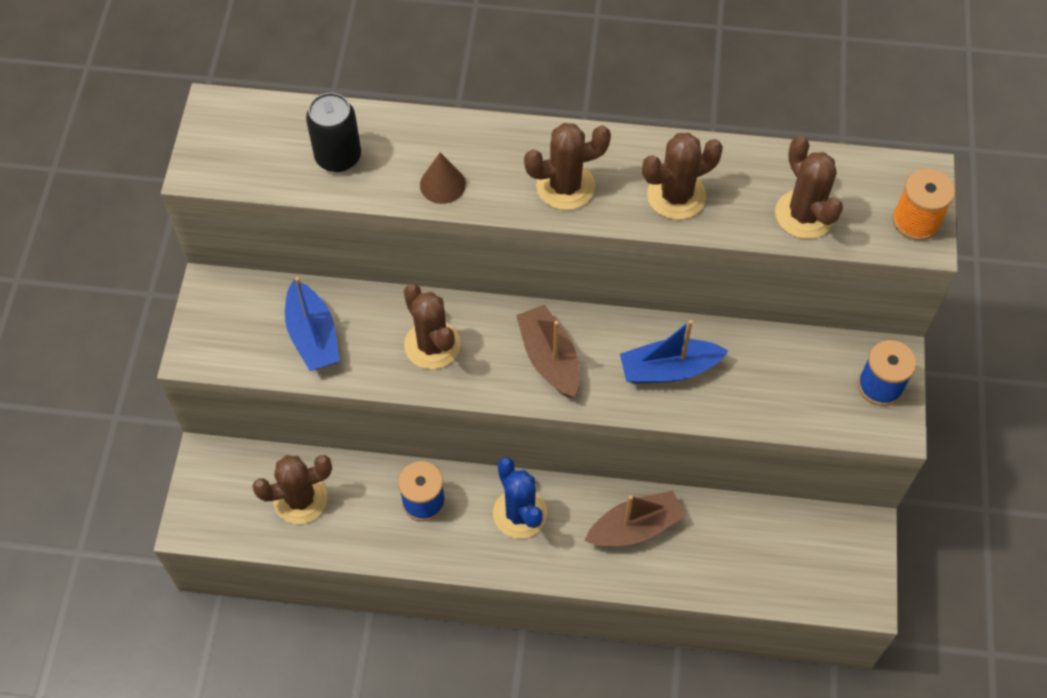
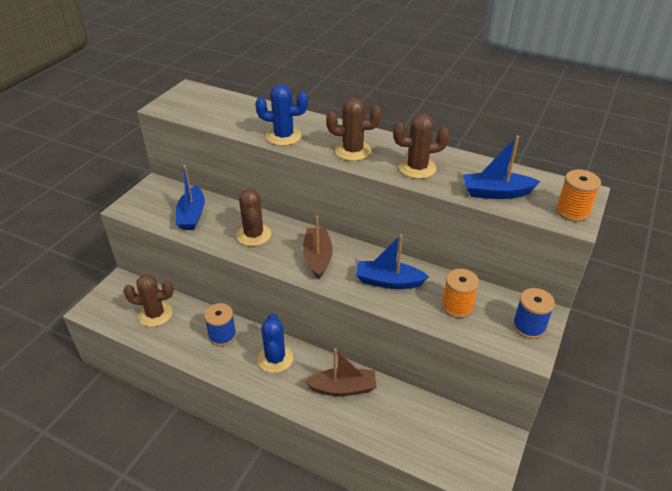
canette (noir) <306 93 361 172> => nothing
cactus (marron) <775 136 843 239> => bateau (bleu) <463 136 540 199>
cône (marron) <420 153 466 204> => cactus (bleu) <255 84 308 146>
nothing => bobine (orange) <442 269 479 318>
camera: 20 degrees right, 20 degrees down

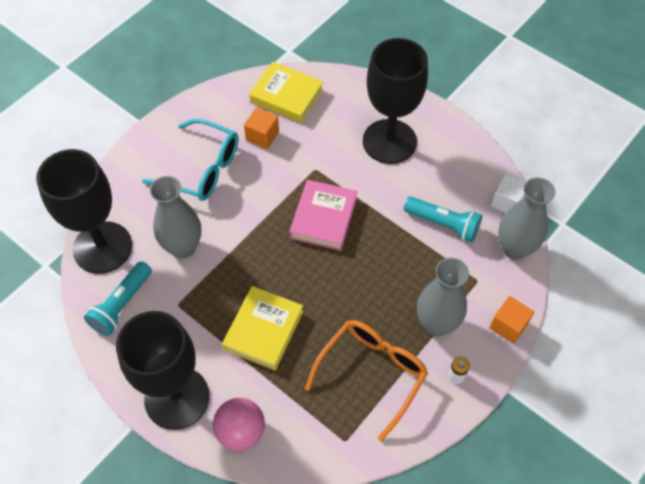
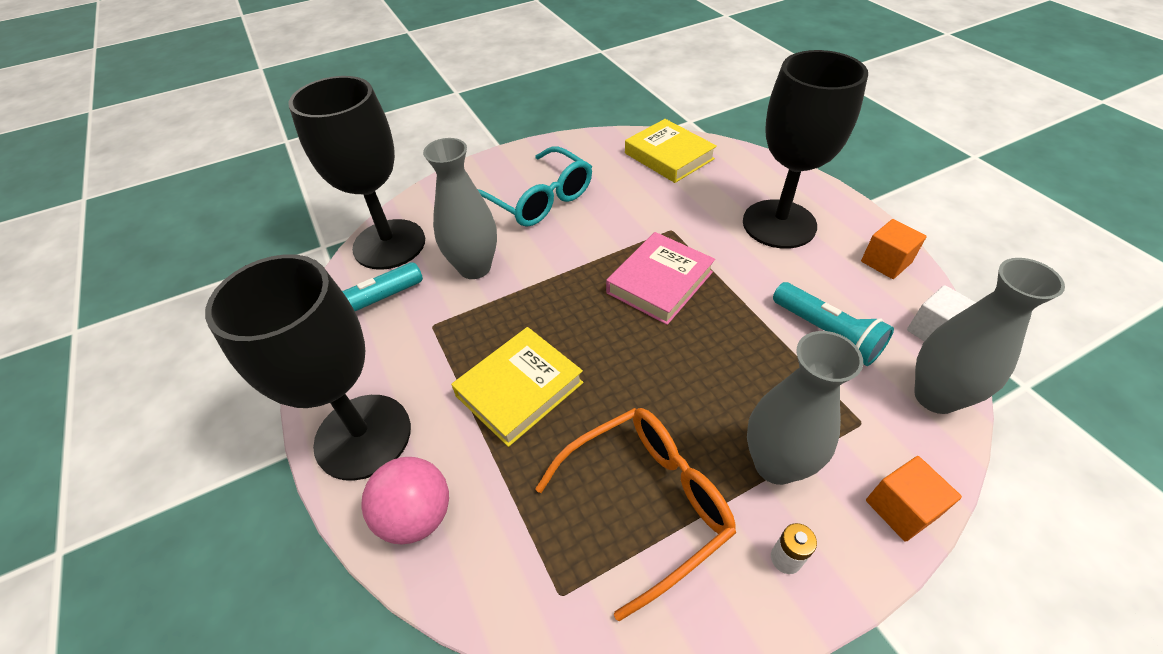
cube (orange) <244 107 279 149> => cube (orange) <861 219 927 279>, relocated
camera: 25 degrees right, 10 degrees down

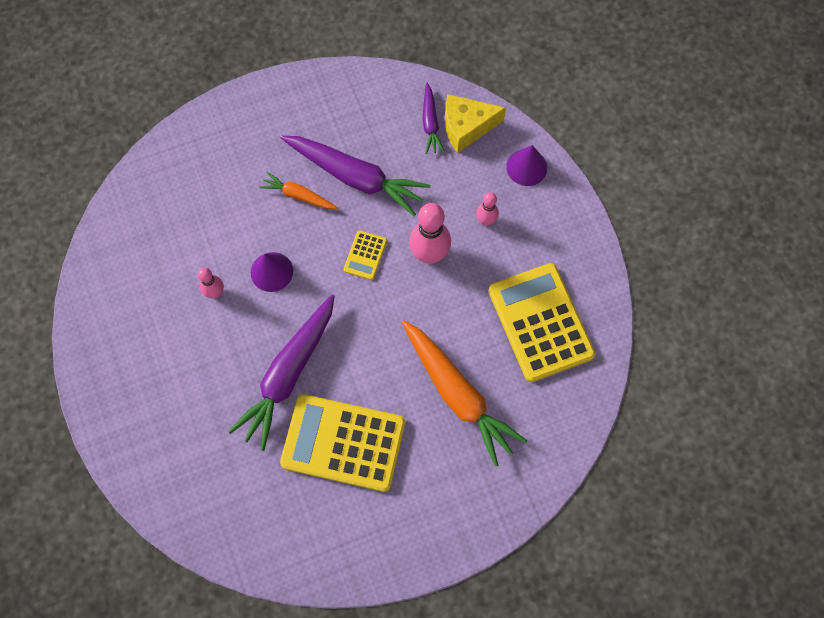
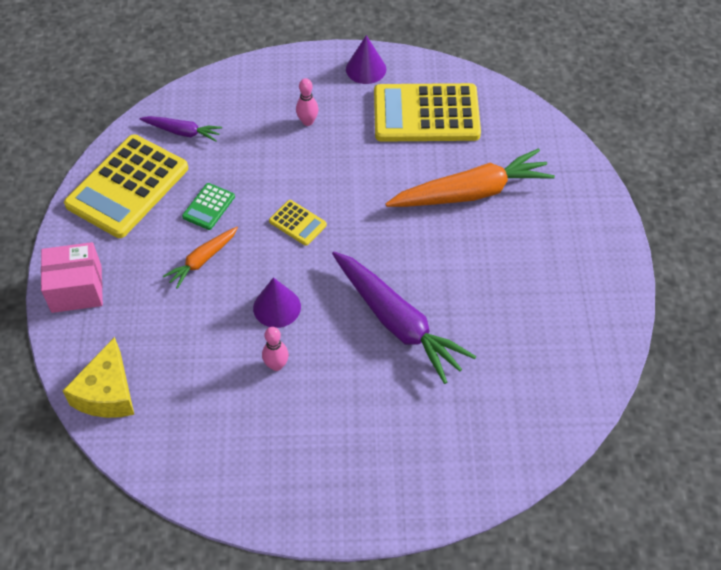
fromage (jaune) <445 94 506 153> => fromage (jaune) <63 337 134 418>, relocated
carotte (violet) <281 136 431 216> => calculatrice (vert) <182 183 235 230>
cône (violet) <506 145 547 186> => cône (violet) <346 35 386 84>, relocated
quille (rose) <409 203 451 264> => nothing
calculatrice (jaune) <280 394 405 492> => calculatrice (jaune) <64 134 188 238>, relocated
nothing => boîte (rose) <41 242 103 313>
camera: 70 degrees left, 15 degrees down

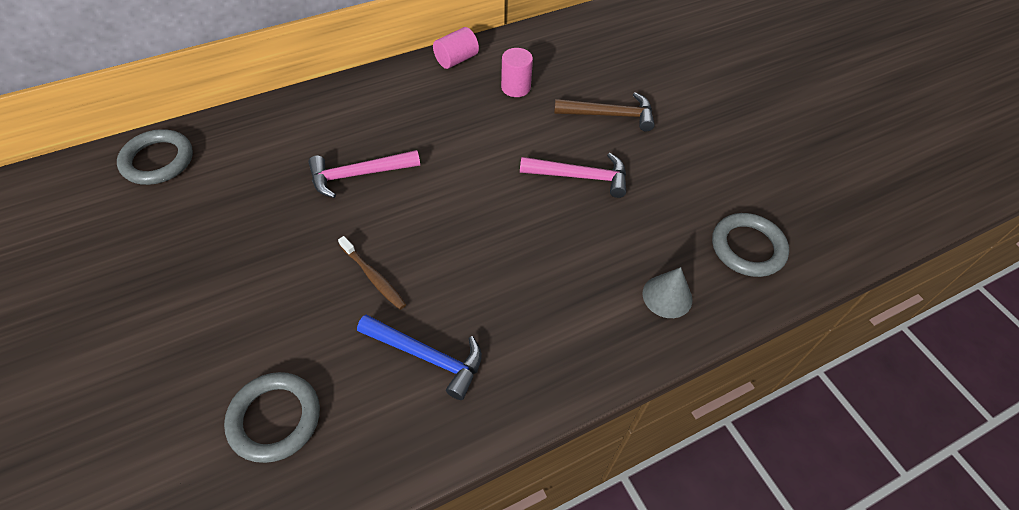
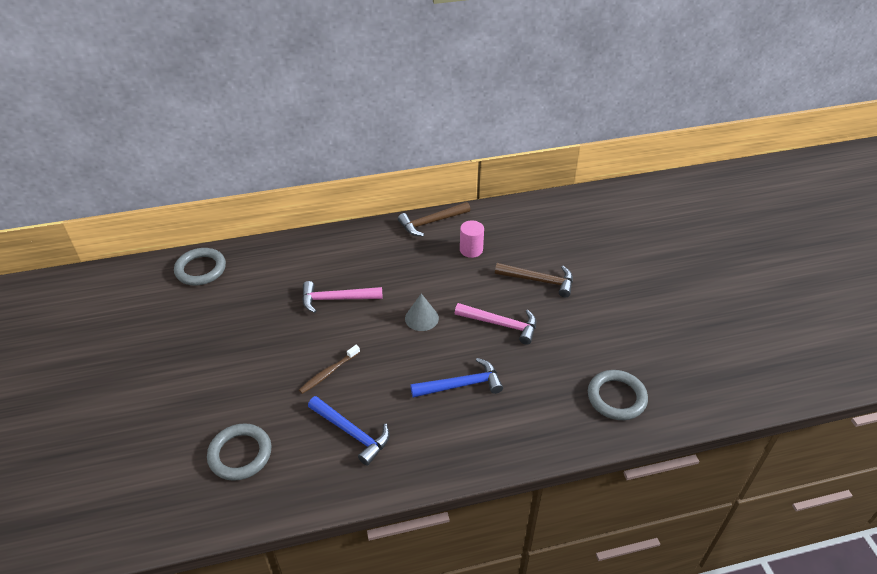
cylindre (rose) <433 27 479 69> => marteau (marron) <398 202 470 237>
brosse à dents (marron) <338 236 406 310> => brosse à dents (marron) <299 345 360 394>, 75 degrees clockwise
cône (gris) <642 267 693 318> => cône (gris) <405 294 439 331>, relocated
nothing => marteau (bleu) <410 358 503 398>
camera: 15 degrees right, 10 degrees down

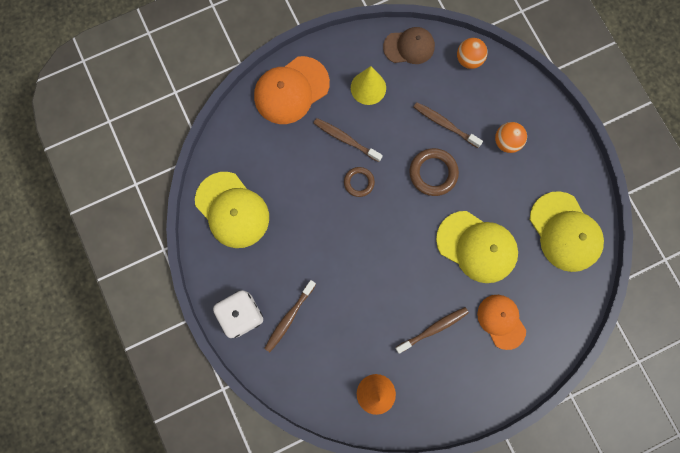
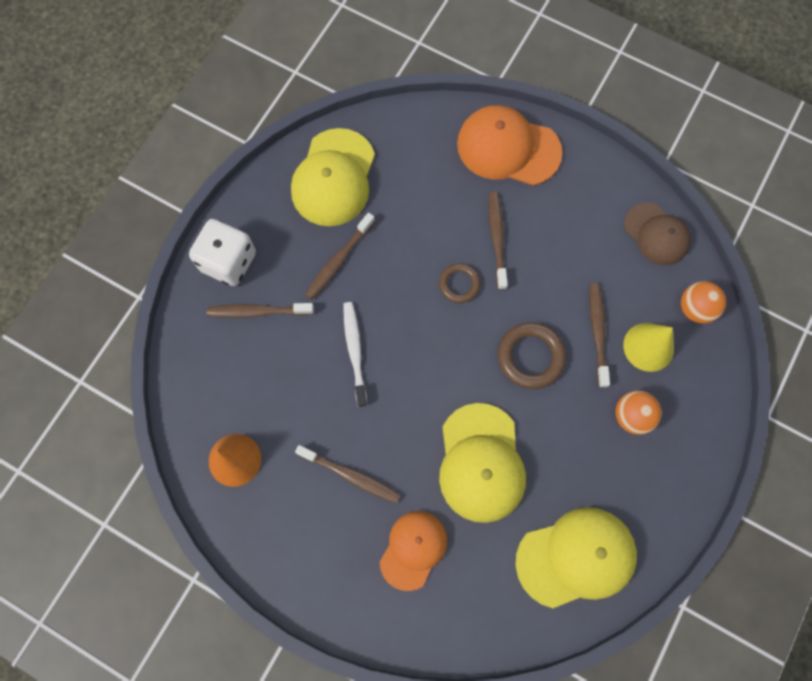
cône (jaune) <351 66 386 105> => cône (jaune) <623 323 674 372>, relocated
casquette (jaune) <530 191 604 272> => casquette (jaune) <515 507 637 608>, 135 degrees counterclockwise
nothing => brosse à dents (marron) <305 212 375 300>
nothing => brosse à dents (blanc) <343 302 367 407>
camera: 55 degrees right, 5 degrees down

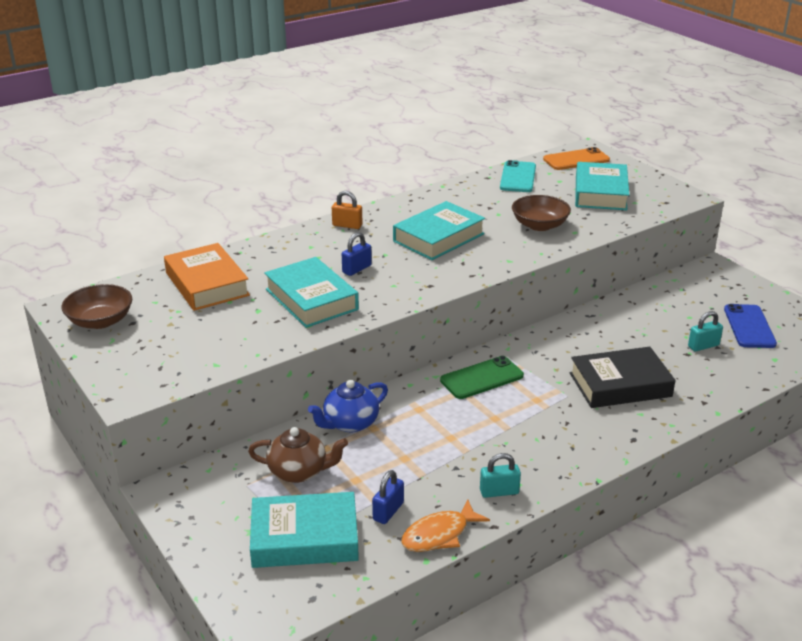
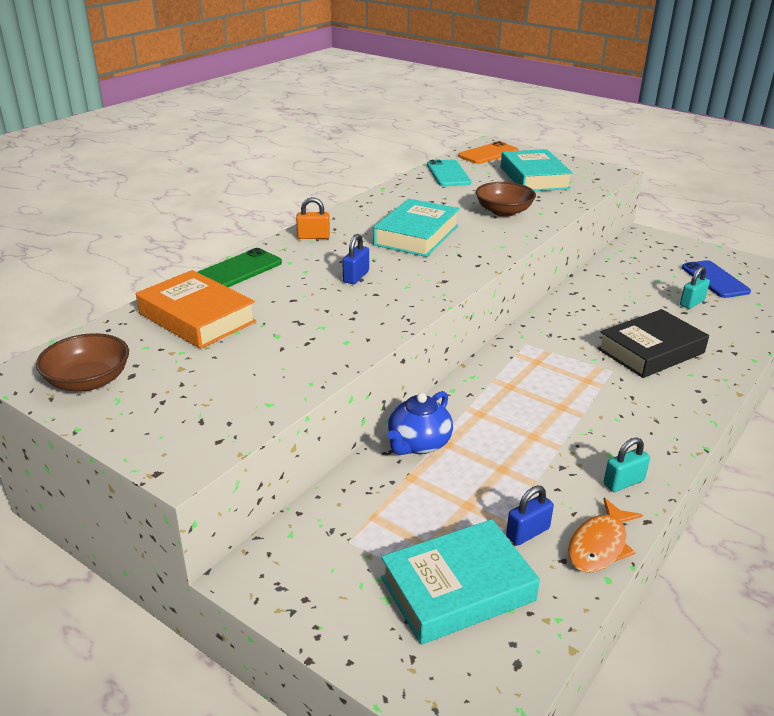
livre (turquoise) <264 257 359 328> => nothing
téléphone (vert) <440 356 524 399> => téléphone (vert) <198 248 282 287>, relocated
théière (marron) <248 427 348 483> => nothing
cadenas (bleu) <372 470 404 524> => cadenas (bleu) <506 486 554 546>, 45 degrees clockwise
camera: 20 degrees left, 0 degrees up

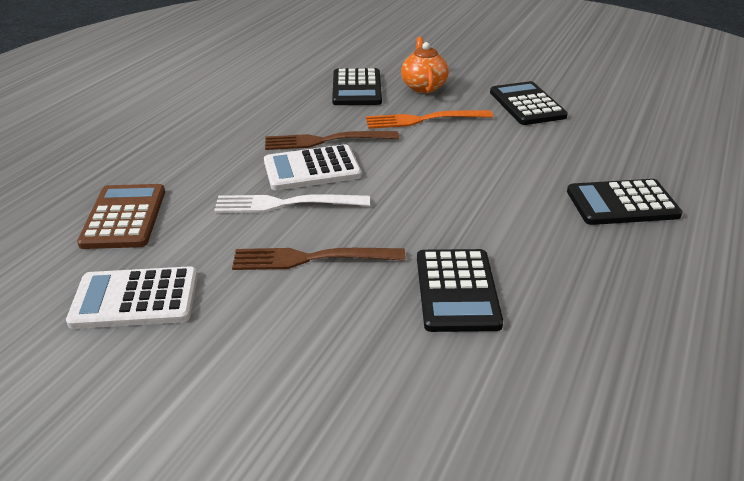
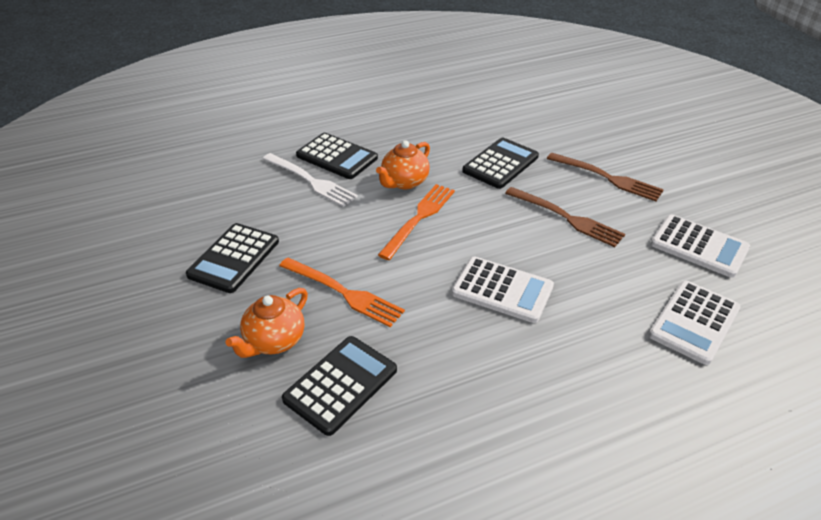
fourchette (marron) <265 131 399 150> => fourchette (marron) <547 153 664 201>, relocated
calculatrice (marron) <77 184 165 249> => calculatrice (blanc) <649 281 741 365>
fourchette (blanc) <214 194 370 213> => fourchette (blanc) <263 153 358 207>, relocated
nothing => théière (orange) <376 140 430 190>
nothing => fourchette (orange) <378 184 455 260>
camera: 140 degrees left, 5 degrees up

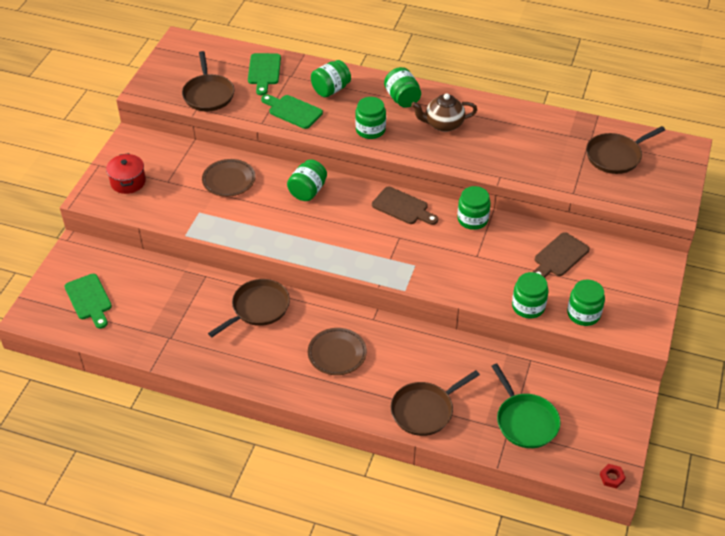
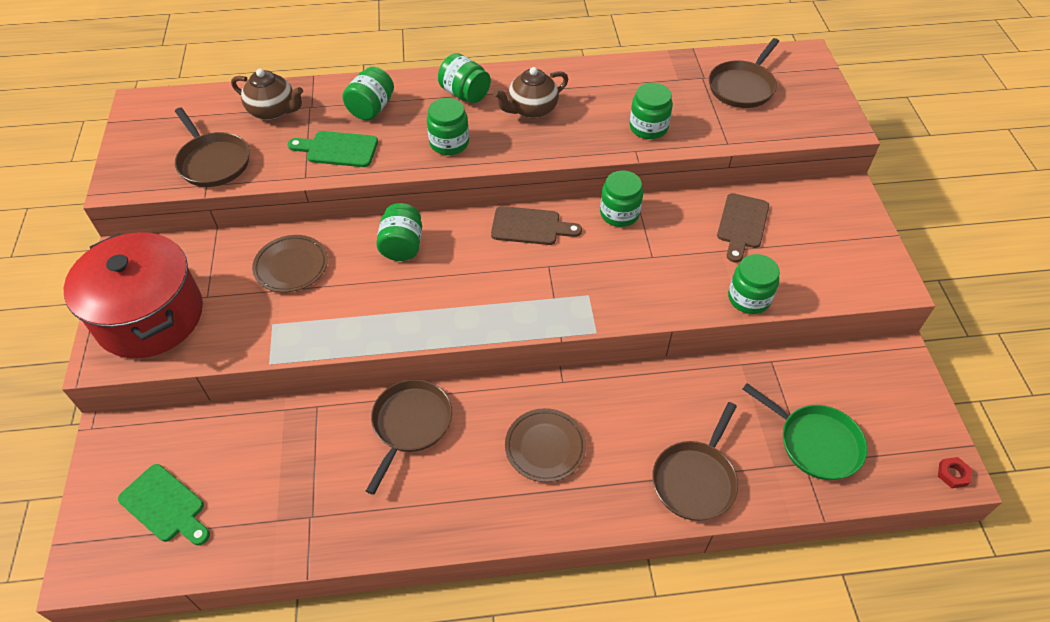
planche à découper (vert) <248 53 281 95> => théière (marron) <231 69 303 120>
marmite (rouge) <106 153 146 194> => marmite (rouge) <64 232 203 358>, x2.09
bocal (vert) <567 279 605 326> => bocal (vert) <629 83 673 139>, relocated
camera: 25 degrees left, 5 degrees up

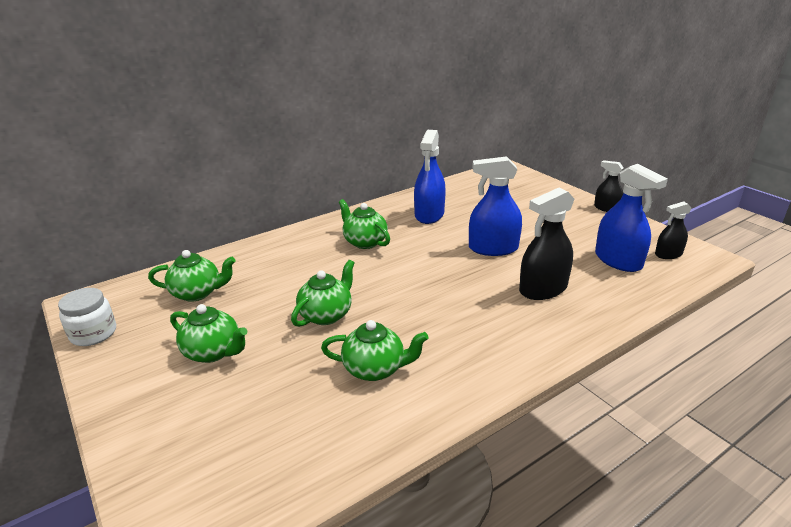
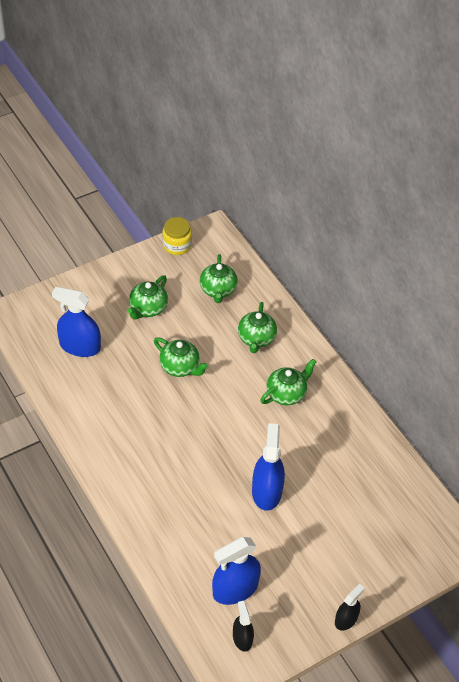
vaporisateur (bleu) <414 130 446 224> => vaporisateur (bleu) <52 287 101 357>, relocated
vaporisateur (noir) <519 188 575 300> => nothing
bocal (blanc) <58 288 116 346> => bocal (jaune) <162 217 192 255>
théière (vert) <321 320 429 381> => théière (vert) <238 302 277 353>, relocated
camera: 90 degrees right, 20 degrees up

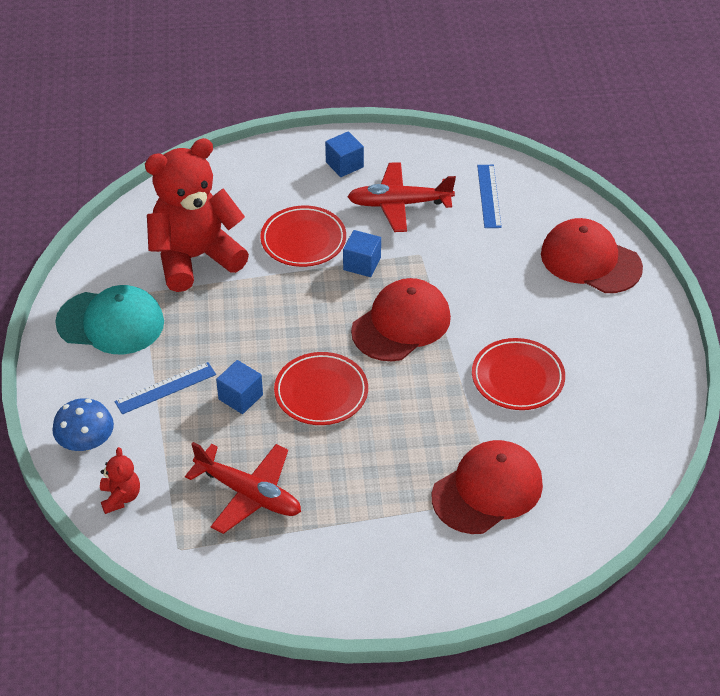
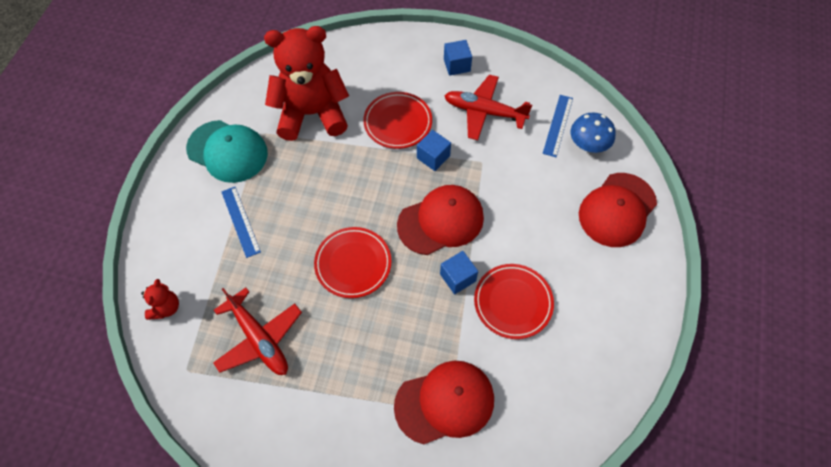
casquette (rouge) <541 218 643 293> => casquette (rouge) <579 173 657 247>, 105 degrees counterclockwise
cube (bleu) <216 360 263 414> => cube (bleu) <440 251 478 294>, relocated
règle (bleu) <114 362 216 414> => règle (bleu) <221 187 261 258>, 75 degrees clockwise
champignon (bleu) <52 398 114 451> => champignon (bleu) <571 113 616 153>, relocated
camera: 20 degrees right, 15 degrees up

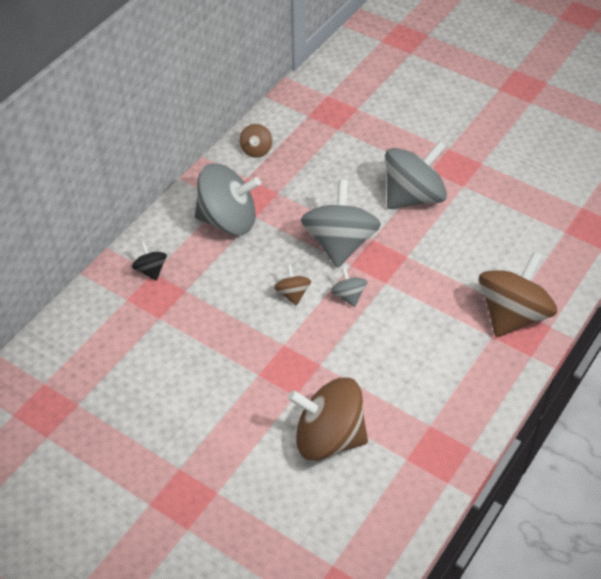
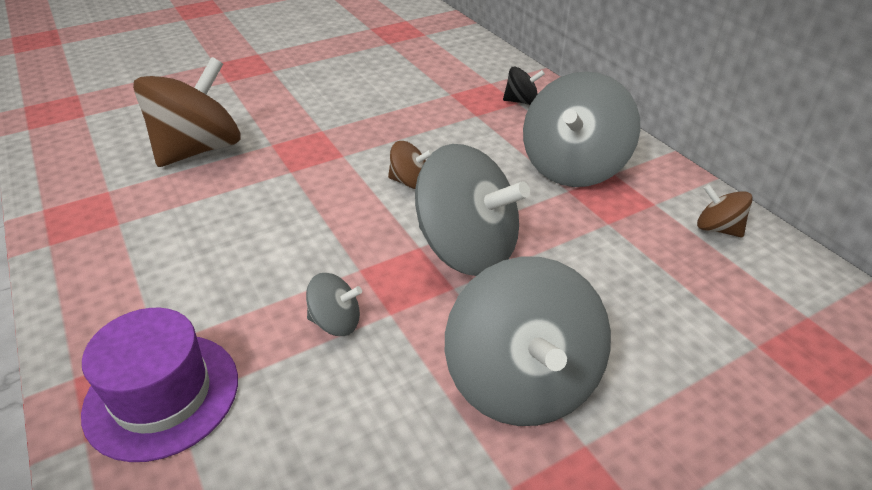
toupie (marron) <479 252 557 337> => chapeau (violet) <81 308 238 462>
toupie (gris) <331 267 367 307> => toupie (gris) <306 273 362 336>, relocated
camera: 115 degrees right, 10 degrees down

